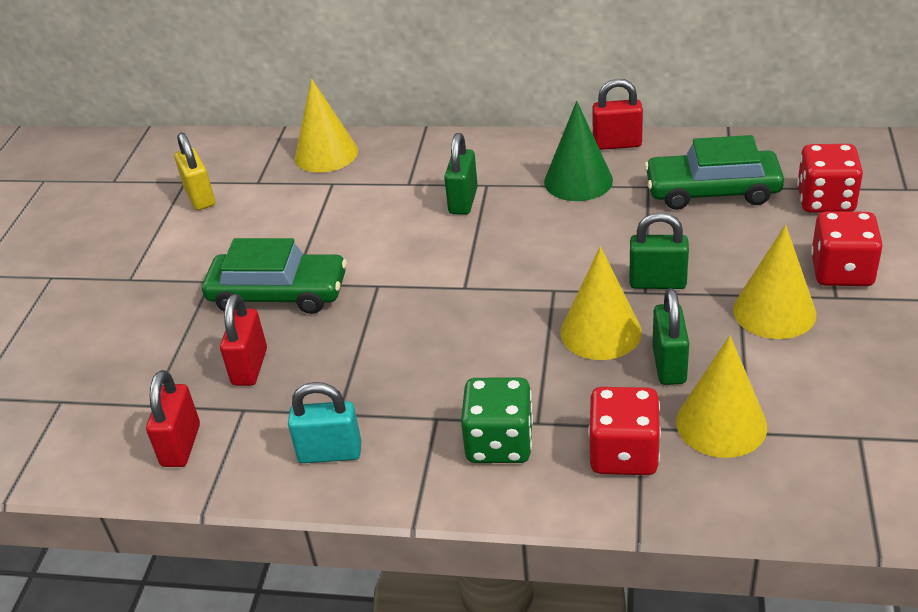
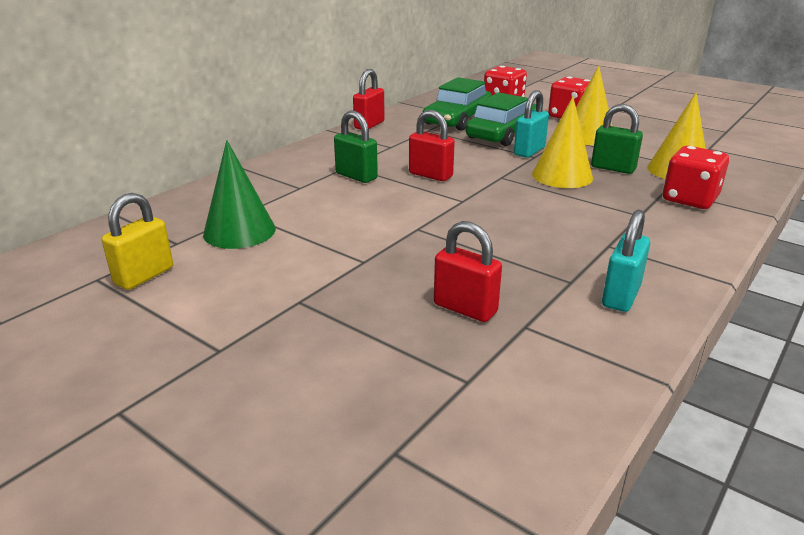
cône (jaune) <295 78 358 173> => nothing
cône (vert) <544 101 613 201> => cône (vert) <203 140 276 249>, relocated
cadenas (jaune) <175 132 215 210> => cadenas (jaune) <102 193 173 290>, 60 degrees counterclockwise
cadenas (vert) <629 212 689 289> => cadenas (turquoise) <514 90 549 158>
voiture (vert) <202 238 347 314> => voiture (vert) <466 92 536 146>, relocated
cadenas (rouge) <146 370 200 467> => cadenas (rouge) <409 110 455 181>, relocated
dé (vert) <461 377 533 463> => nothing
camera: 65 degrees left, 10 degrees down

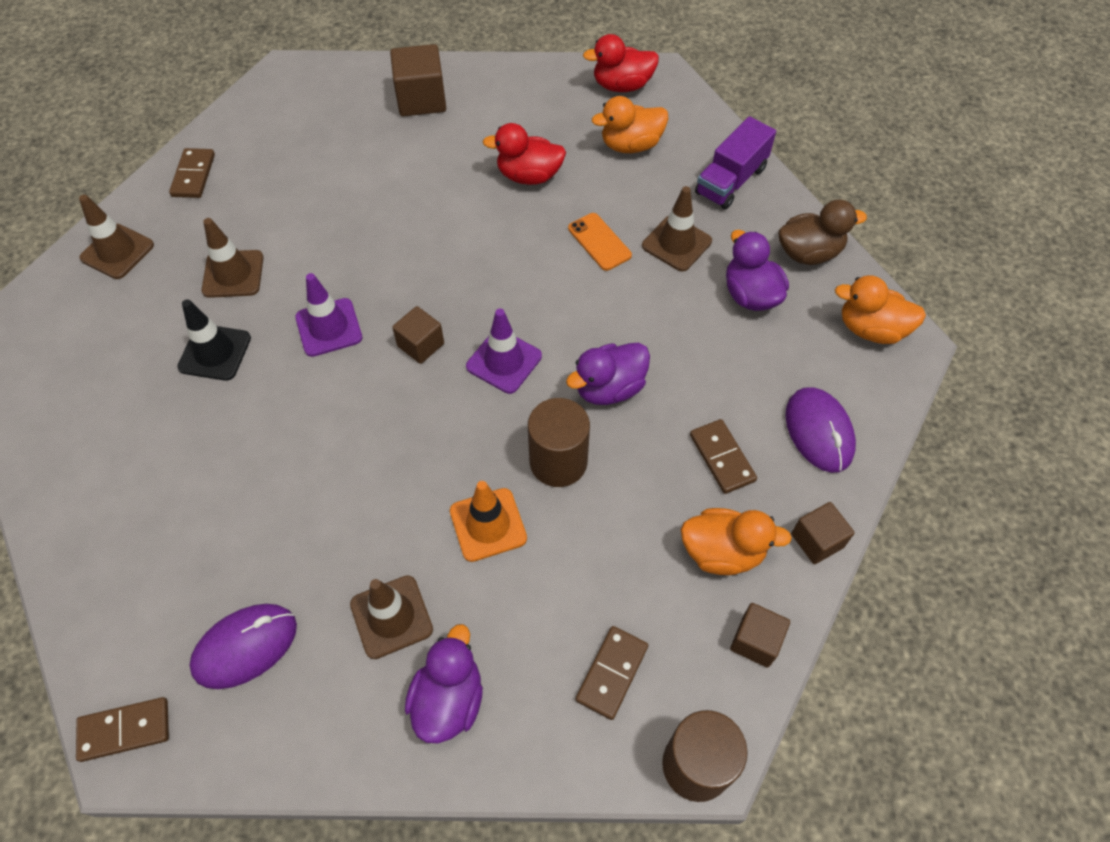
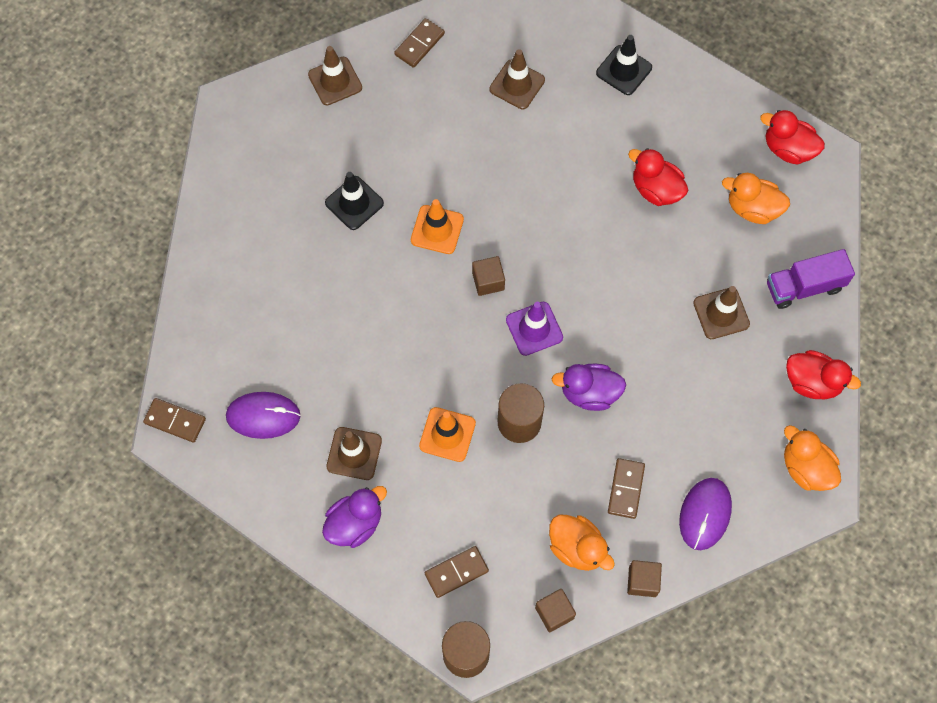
cube (marron) <390 44 446 116> => cône de chantier (noir) <596 35 652 95>
canard (marron) <778 200 867 265> => canard (rouge) <786 350 861 400>
téléphone (orange) <568 213 632 271> => nothing
cône de chantier (marron) <201 218 264 298> => cône de chantier (marron) <489 49 545 109>, relocated
canard (violet) <726 230 789 311> => nothing
cône de chantier (violet) <295 273 362 357> => cône de chantier (orange) <411 199 464 254>
camera: 35 degrees right, 10 degrees up

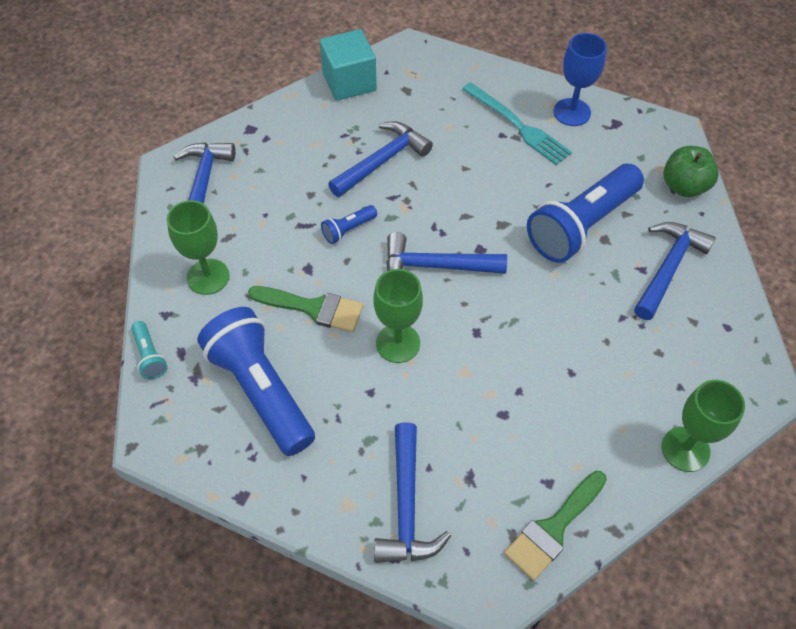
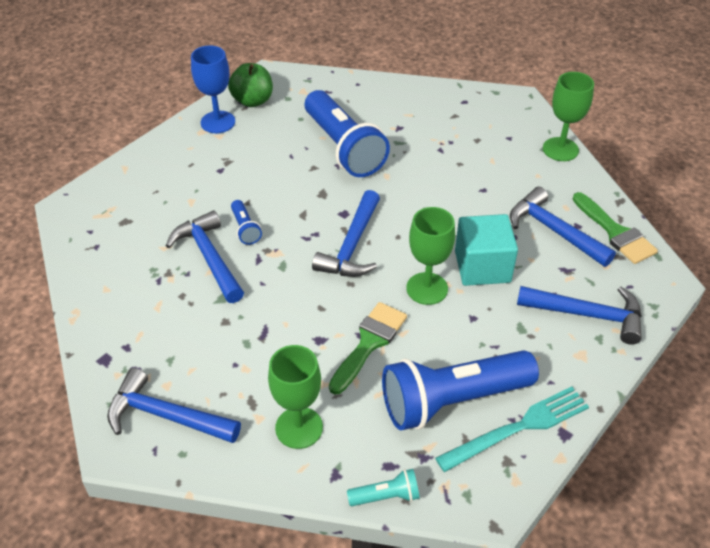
cube (turquoise) <320 29 377 101> => cube (turquoise) <455 214 518 286>, relocated
fourchette (turquoise) <462 82 572 165> => fourchette (turquoise) <435 387 589 472>, relocated
pomme (vert) <664 146 719 197> => pomme (vert) <228 63 273 107>, relocated
lampe de poche (bleu) <321 205 377 244> => lampe de poche (bleu) <231 200 262 245>, relocated
marteau (bleu) <634 222 716 320> => marteau (bleu) <510 187 616 267>, relocated
camera: 75 degrees left, 10 degrees down

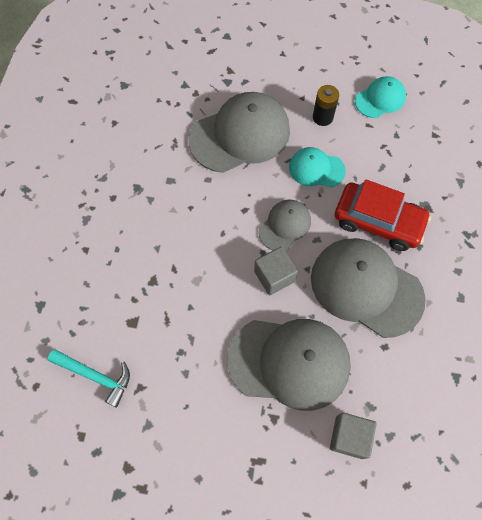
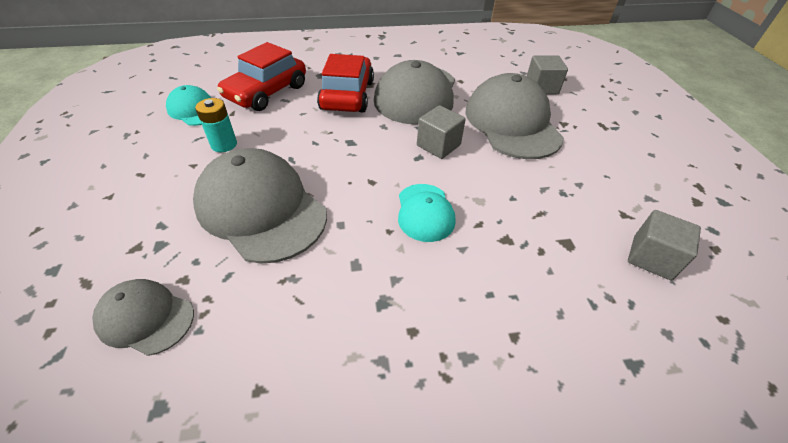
pile (noir) <313 85 339 126> => pile (turquoise) <195 98 237 152>
casquette (turquoise) <289 147 346 187> => casquette (turquoise) <398 184 456 242>, relocated
casquette (gris) <259 200 311 251> => casquette (gris) <92 279 194 356>, relocated
marteau (turquoise) <48 349 130 408> => cube (gris) <628 210 701 280>
nothing => voiture (rouge) <217 42 306 111>
camera: 110 degrees left, 20 degrees down

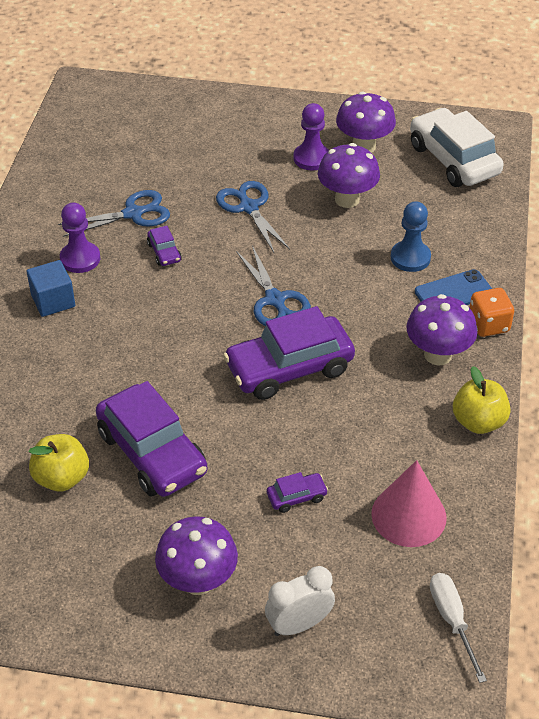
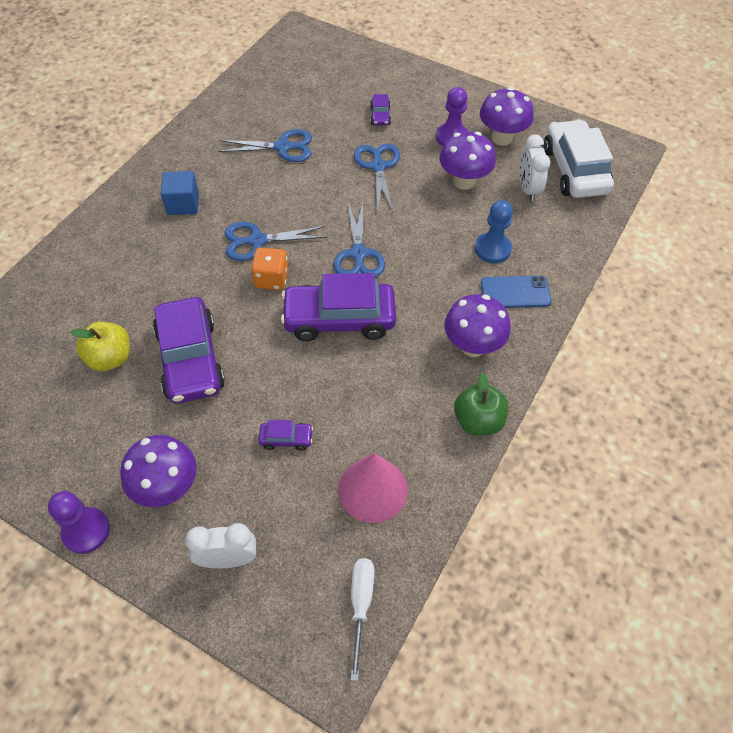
pion (violet) <60 203 100 273> => pion (violet) <48 491 110 554>, relocated
voiture (violet) <147 226 182 266> => voiture (violet) <370 94 391 126>, relocated
dé (orange) <469 288 514 337> => dé (orange) <251 248 288 290>, relocated
pomme (jaune) <453 366 510 434> => pomme (vert) <454 373 508 436>
nothing => réveil (blanc) <519 135 550 201>
nothing => ciseaux (bleu) <224 222 327 261>
camera: 20 degrees right, 10 degrees up

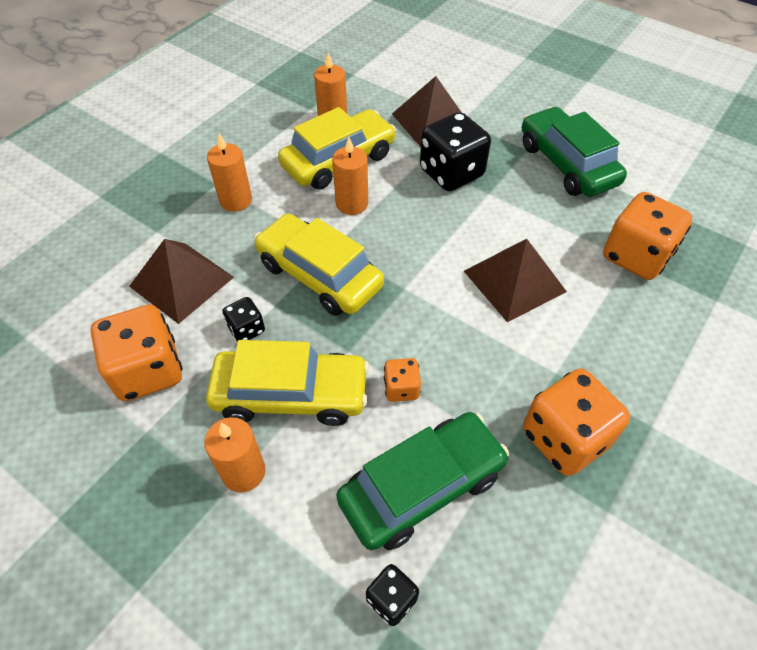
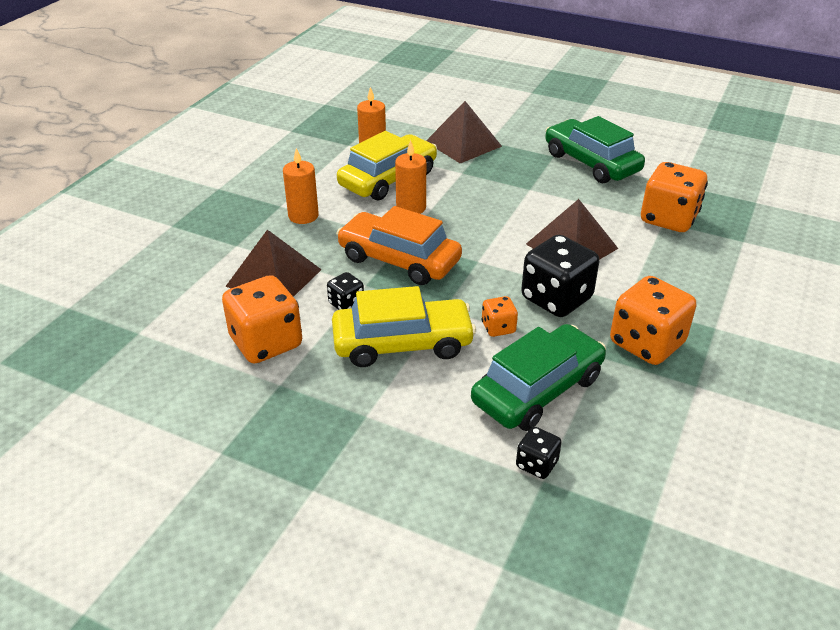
dé (noir) <420 112 491 191> => dé (noir) <521 235 599 317>, relocated
voiture (jaune) <254 213 384 316> => voiture (orange) <336 206 462 285>
bougie (orange) <204 417 266 493> => nothing
camera: 10 degrees left, 15 degrees down

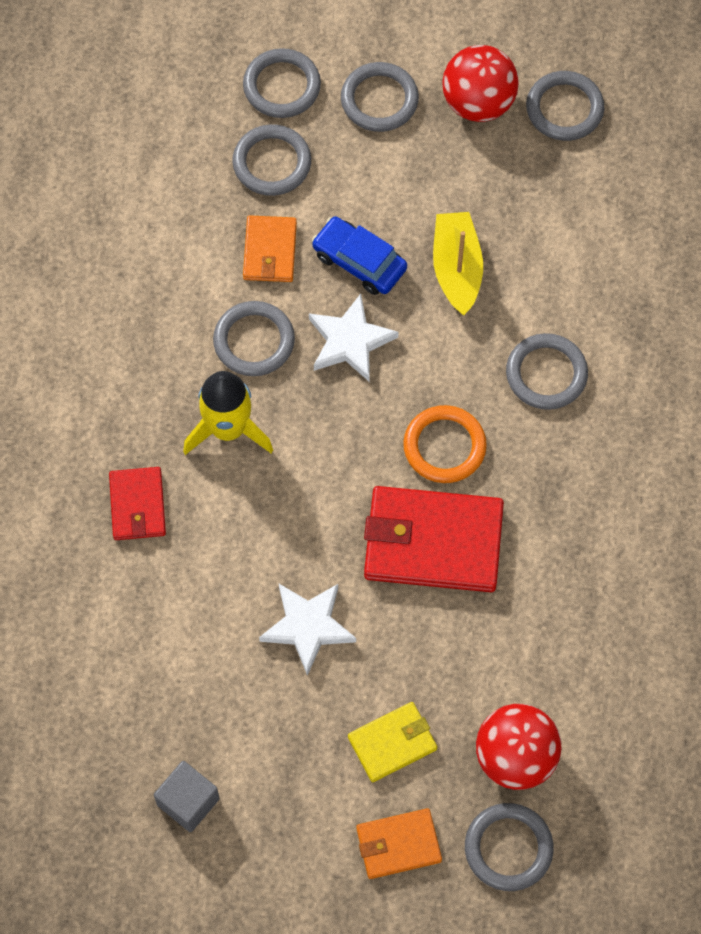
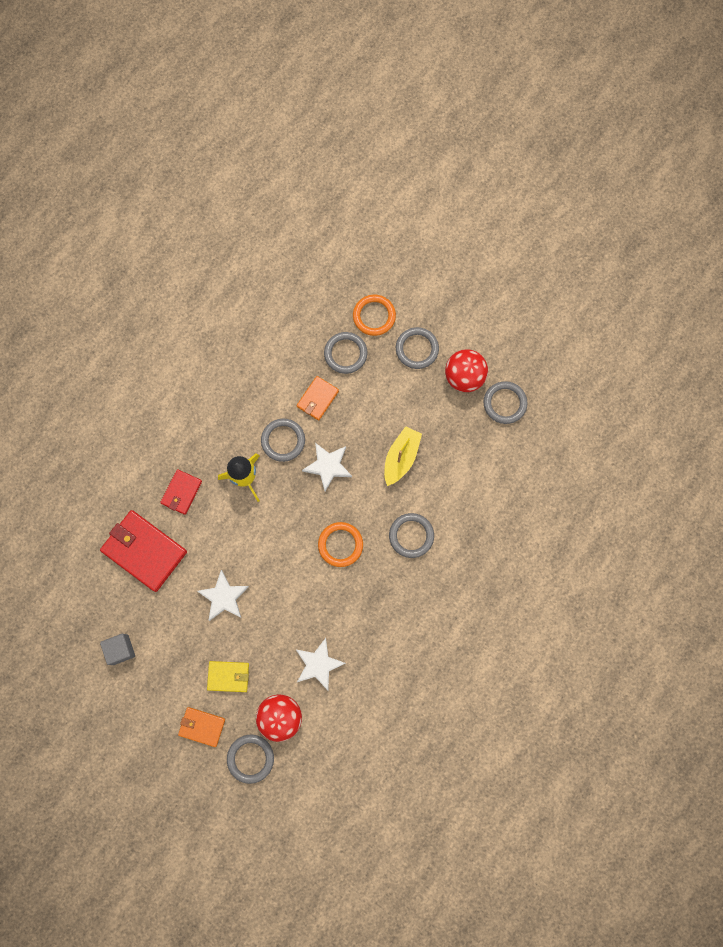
anneau (gris) <243 48 321 118> => anneau (orange) <353 295 396 336>
voiture (bleu) <312 216 407 295> => nothing
portefeuille (rouge) <364 486 504 592> => portefeuille (rouge) <100 510 187 592>, relocated
nothing => étoile (blanc) <296 638 346 690>
camera: 30 degrees right, 10 degrees up

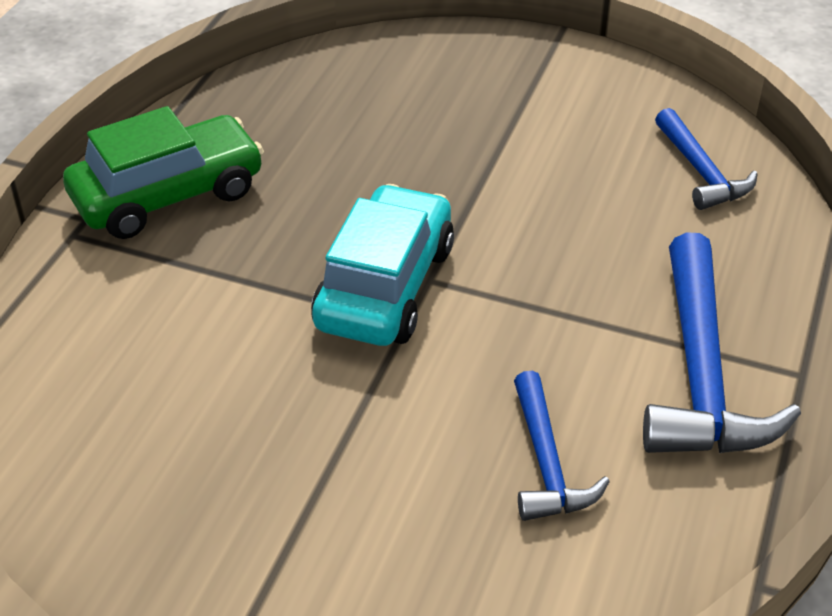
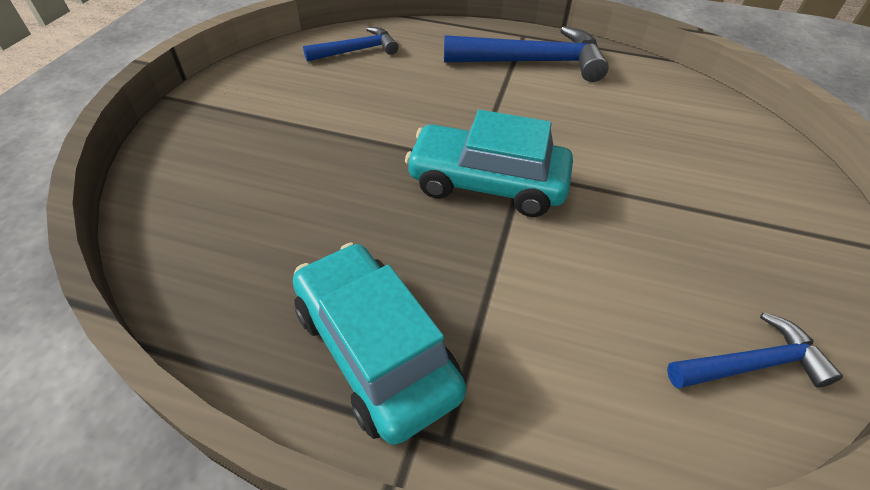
voiture (vert) <63 106 264 239> => voiture (turquoise) <293 242 466 445>
marteau (bleu) <514 371 610 521> => marteau (bleu) <667 312 843 389>, relocated
camera: 95 degrees left, 5 degrees up

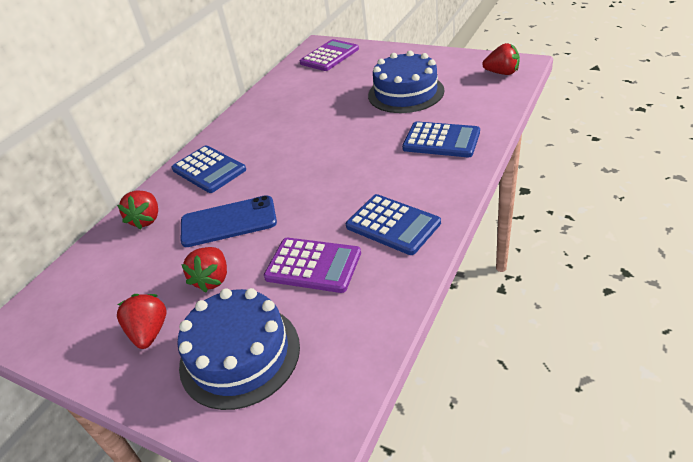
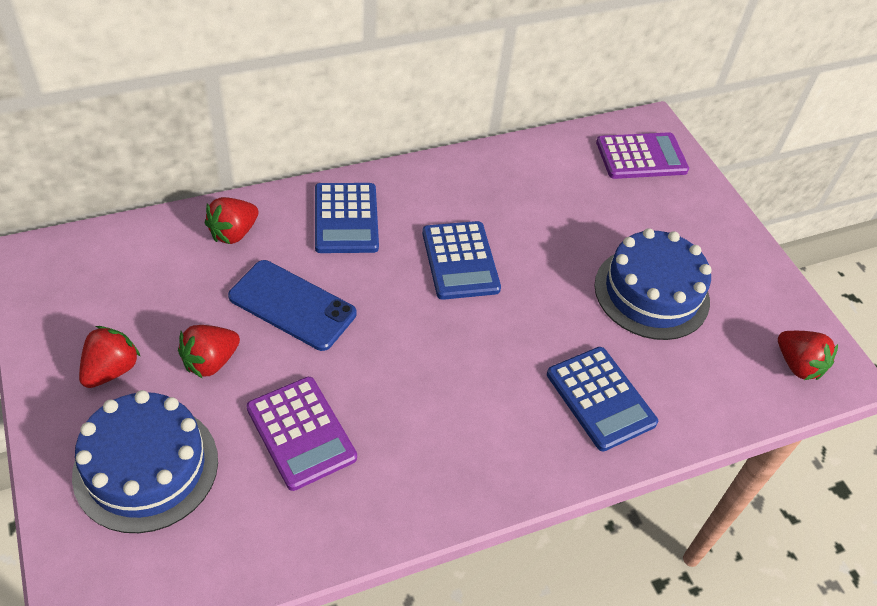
calculatrice (bleu) <346 194 441 255> => calculatrice (bleu) <422 221 501 300>, relocated
camera: 30 degrees right, 10 degrees up

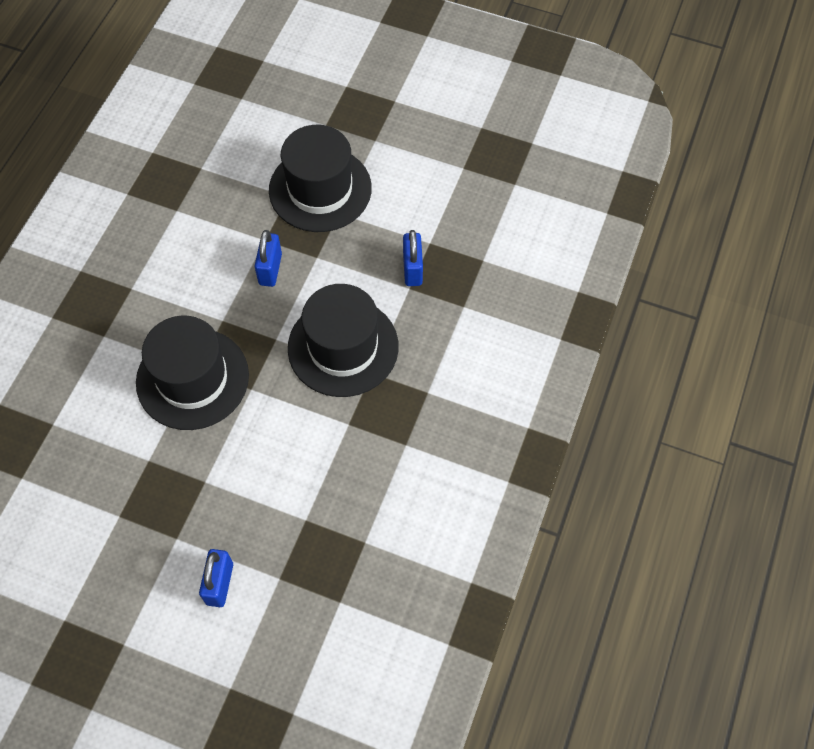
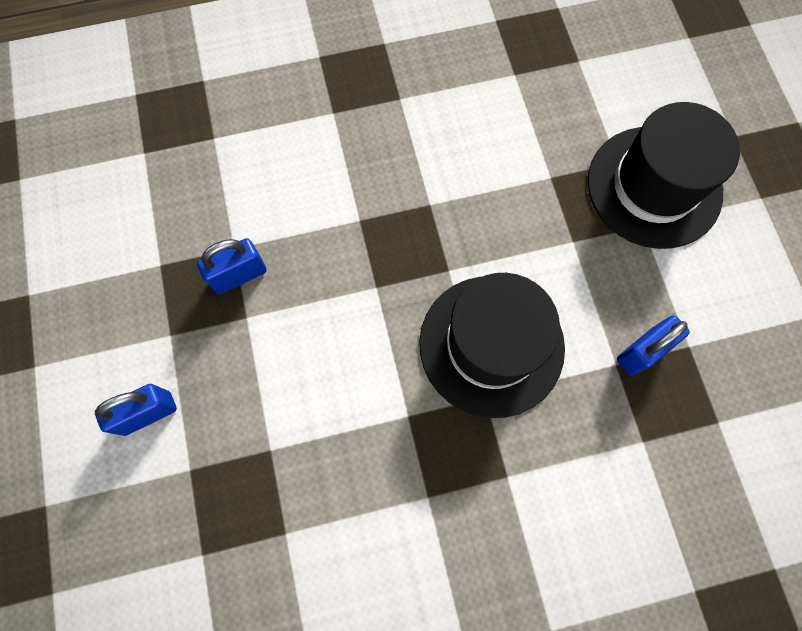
cadenas (bleu) <255 230 282 287> => cadenas (bleu) <197 238 266 294>, relocated
chapeau (noir) <136 316 249 430> => nothing
camera: 55 degrees right, 10 degrees up

